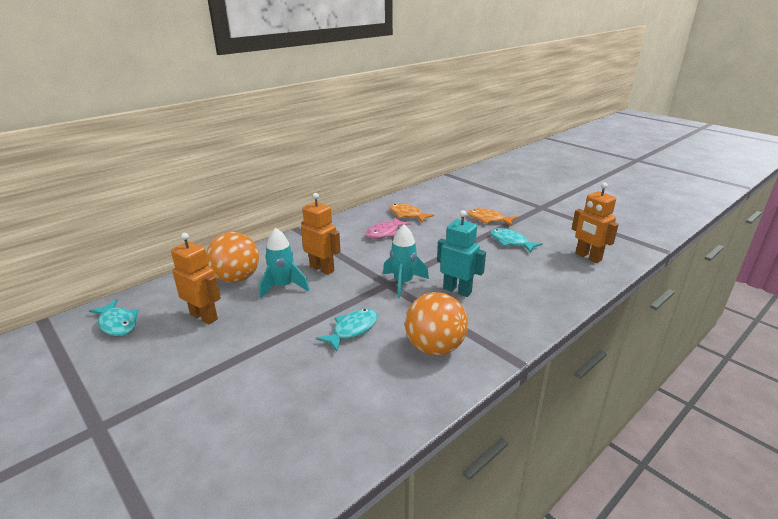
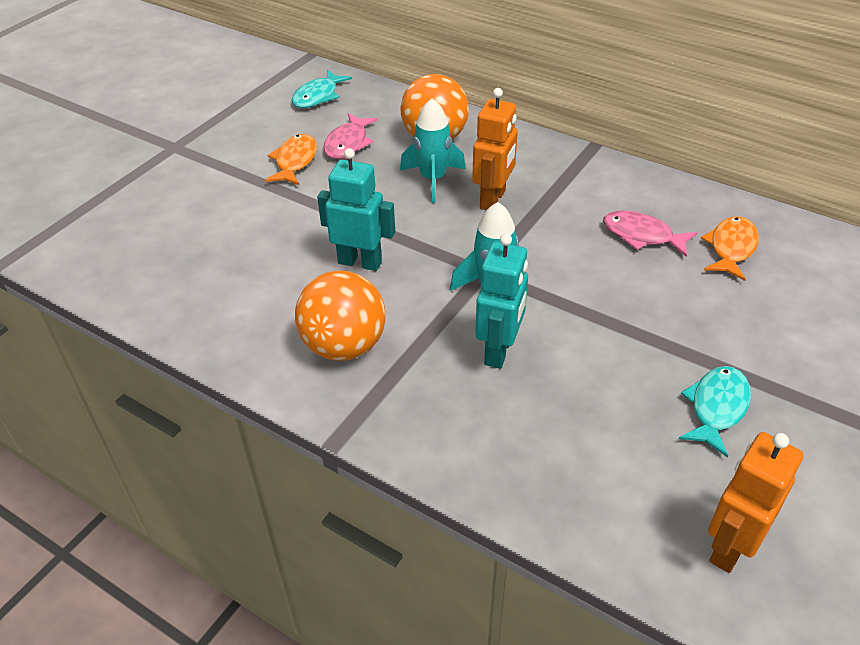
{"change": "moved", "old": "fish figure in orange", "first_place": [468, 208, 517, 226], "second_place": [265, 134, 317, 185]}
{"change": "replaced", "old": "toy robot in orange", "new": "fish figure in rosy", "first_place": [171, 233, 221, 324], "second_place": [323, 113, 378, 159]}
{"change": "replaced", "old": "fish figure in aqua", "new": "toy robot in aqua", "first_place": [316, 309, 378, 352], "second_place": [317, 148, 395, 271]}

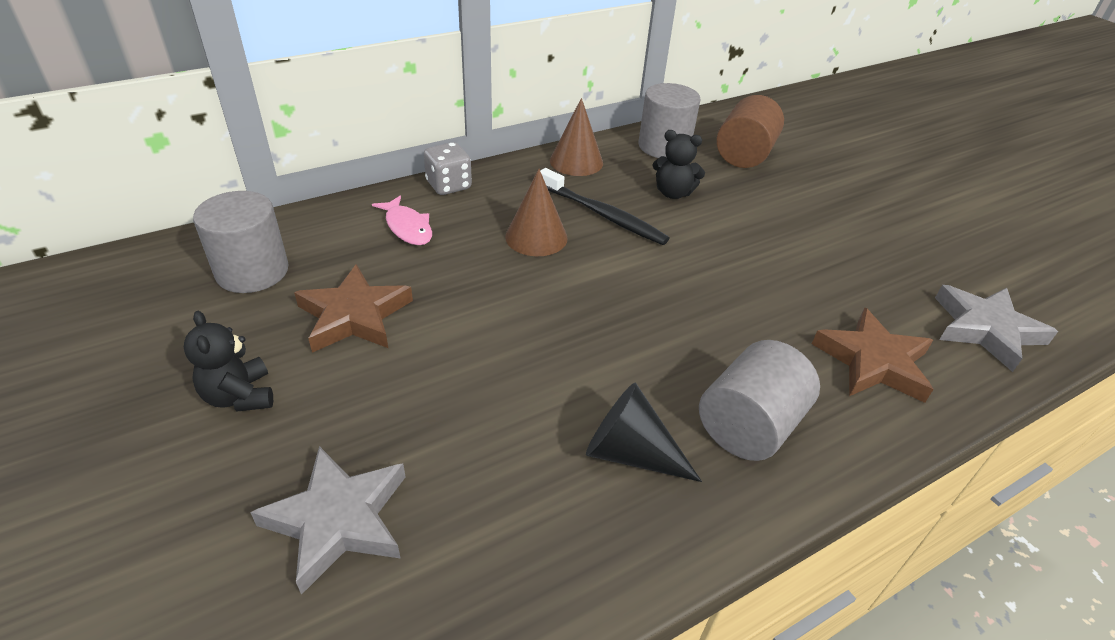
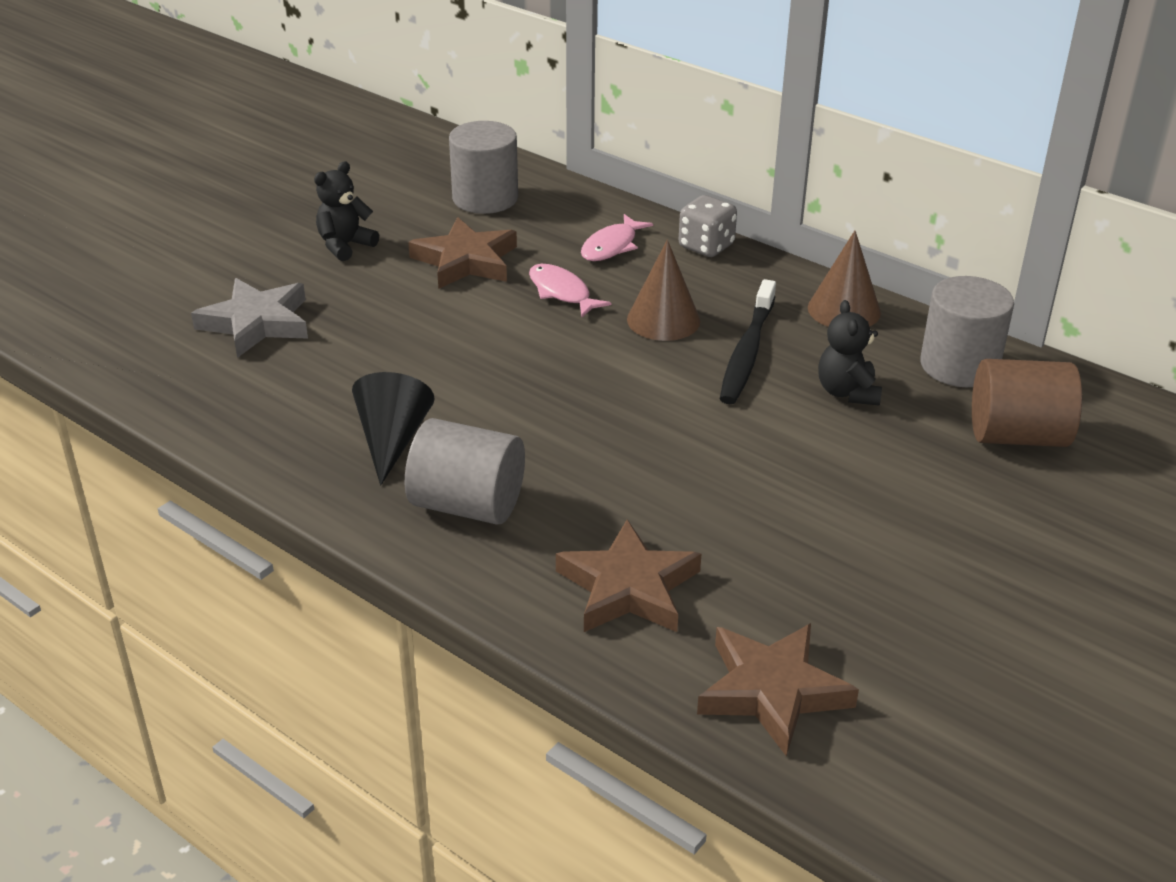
{"change": "added", "new": "fish figure in rosy", "second_place": [529, 264, 612, 317]}
{"change": "recoloured", "old": "star in grey", "new": "star in russet", "first_place": [935, 285, 1058, 372], "second_place": [697, 623, 859, 756]}

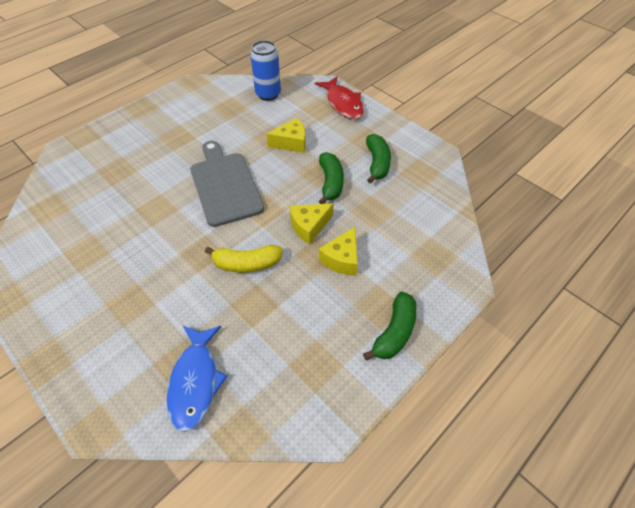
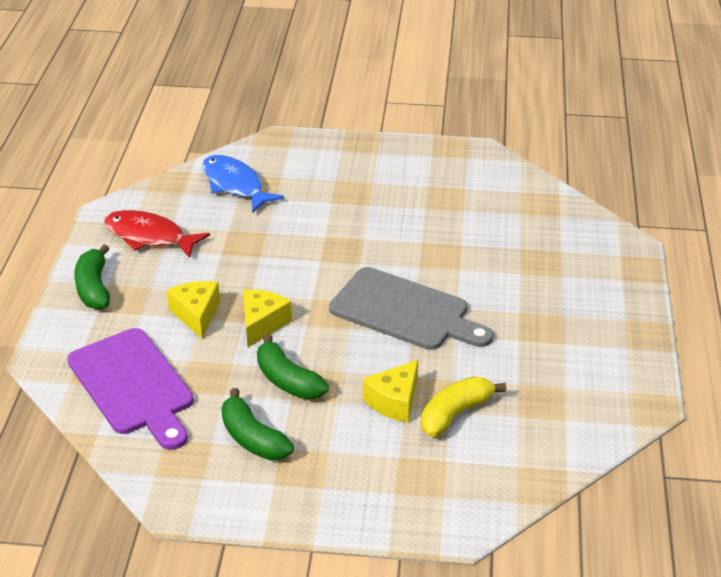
{"change": "removed", "old": "tin in cobalt", "first_place": [250, 40, 281, 101]}
{"change": "added", "new": "chopping board in purple", "second_place": [67, 328, 194, 450]}
{"change": "moved", "old": "banana fruit in yellow", "first_place": [205, 245, 283, 273], "second_place": [421, 376, 506, 437]}
{"change": "moved", "old": "fish figure in scarlet", "first_place": [315, 77, 364, 119], "second_place": [104, 210, 210, 258]}

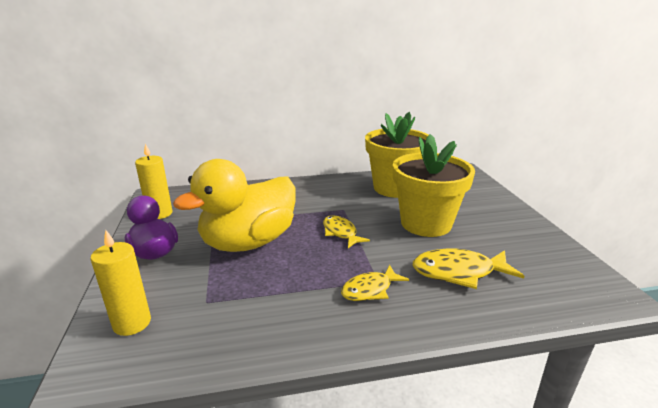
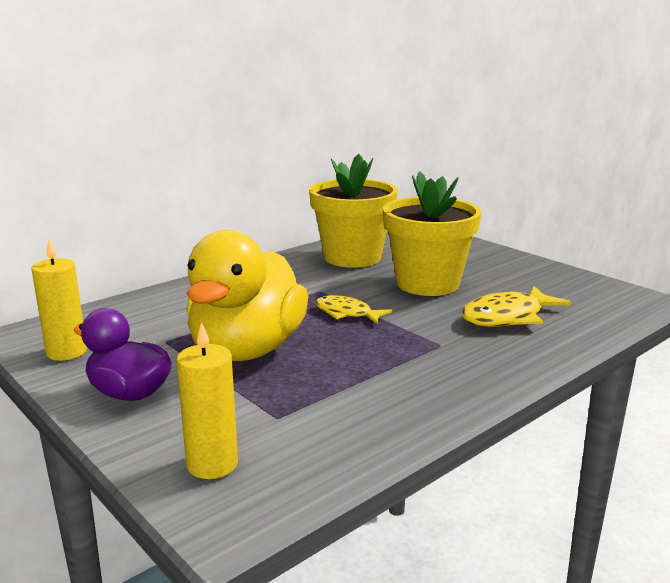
{"change": "removed", "old": "fish figure in yellow", "first_place": [341, 265, 409, 301]}

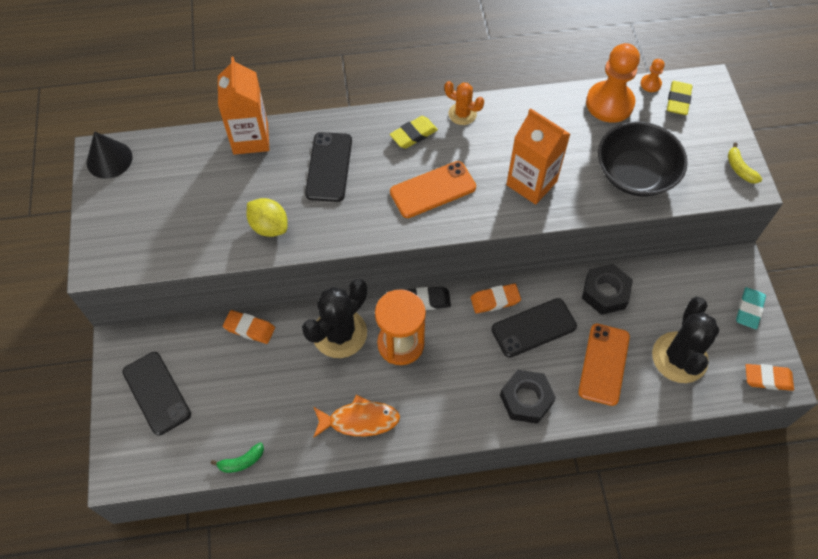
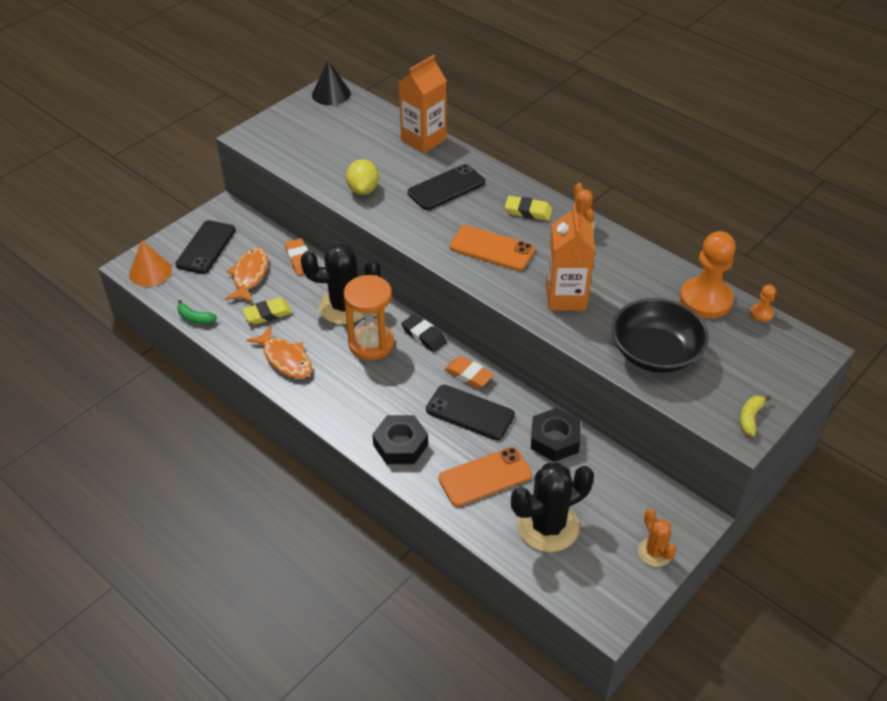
{"change": "removed", "old": "eraser in orange", "first_place": [745, 364, 794, 391]}
{"change": "added", "new": "cone in orange", "second_place": [129, 240, 172, 287]}
{"change": "added", "new": "fish figure in orange", "second_place": [225, 248, 268, 302]}
{"change": "moved", "old": "eraser in yellow", "first_place": [667, 81, 693, 115], "second_place": [243, 298, 292, 325]}
{"change": "replaced", "old": "eraser in aqua", "new": "saguaro cactus in orange", "first_place": [736, 287, 766, 329], "second_place": [638, 509, 677, 567]}

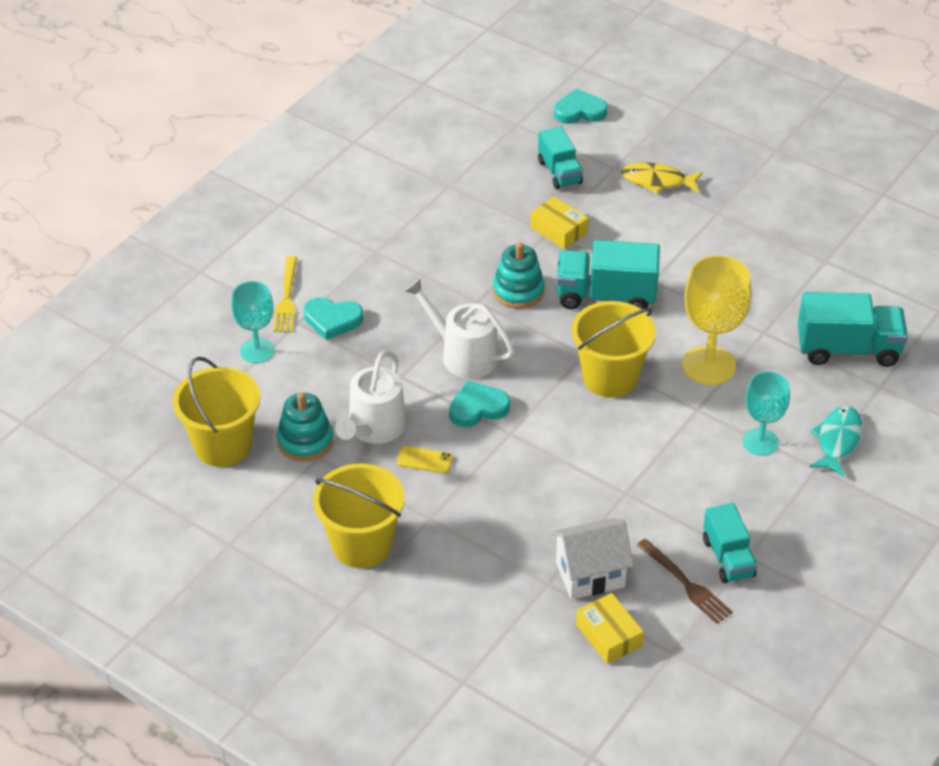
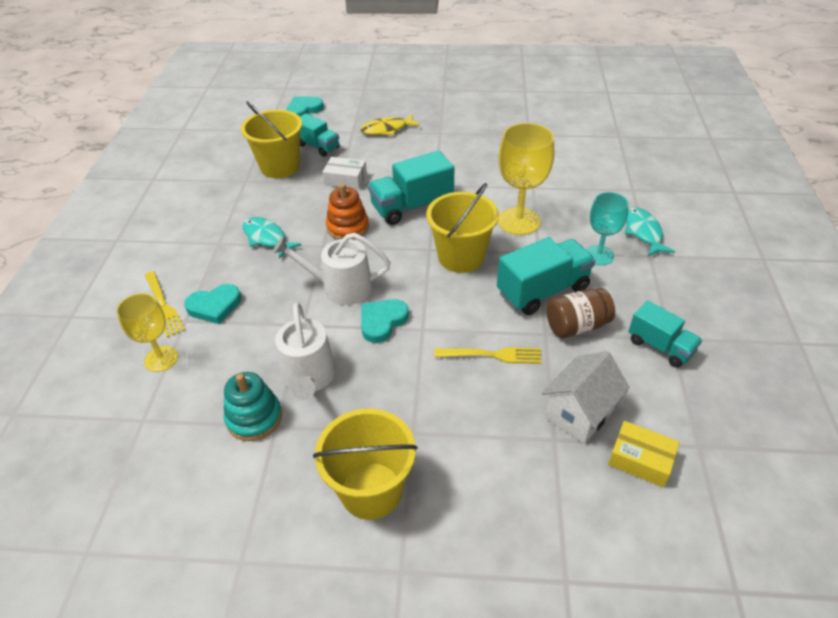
{"change": "removed", "old": "phone in yellow", "first_place": [397, 446, 453, 474]}
{"change": "removed", "old": "dinner fork in russet", "first_place": [637, 539, 733, 624]}
{"change": "added", "new": "fish figure in aqua", "second_place": [243, 217, 301, 259]}
{"change": "added", "new": "dinner fork in yellow", "second_place": [434, 347, 542, 364]}
{"change": "added", "new": "jam jar in russet", "second_place": [546, 288, 615, 338]}
{"change": "moved", "old": "sand bucket in yellow", "first_place": [173, 357, 261, 467], "second_place": [241, 101, 302, 178]}
{"change": "moved", "old": "lorry in aqua", "first_place": [798, 292, 908, 367], "second_place": [497, 237, 596, 315]}
{"change": "recoloured", "old": "wine glass in aqua", "new": "wine glass in yellow", "first_place": [231, 281, 275, 363], "second_place": [117, 293, 178, 372]}
{"change": "recoloured", "old": "stacking toy in aqua", "new": "stacking toy in orange", "first_place": [493, 242, 545, 309], "second_place": [326, 183, 369, 240]}
{"change": "recoloured", "old": "box in yellow", "new": "box in snow-white", "first_place": [530, 196, 589, 249], "second_place": [322, 157, 367, 189]}

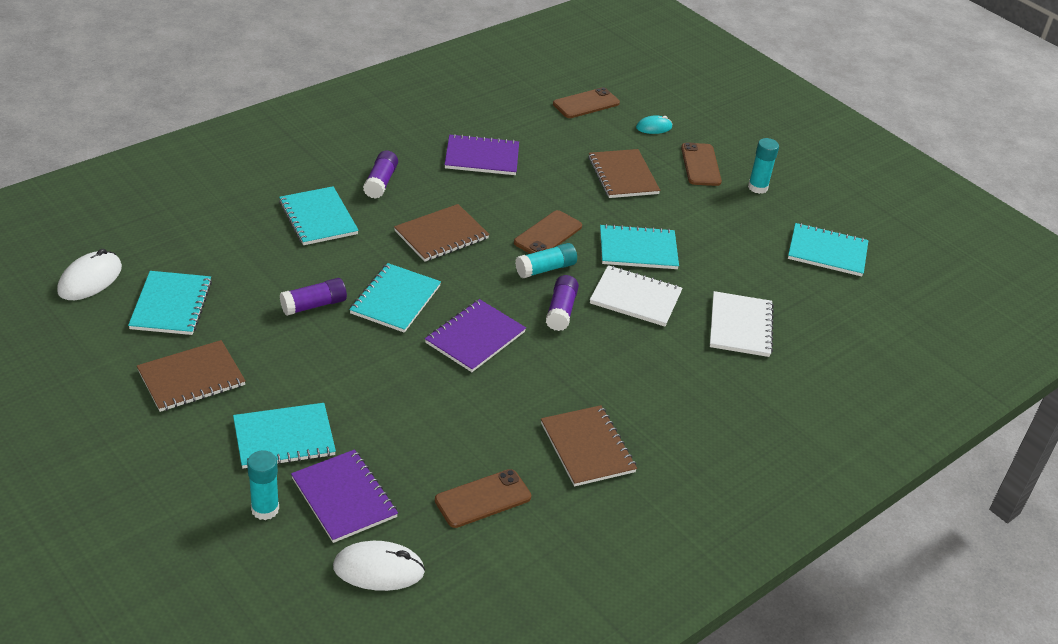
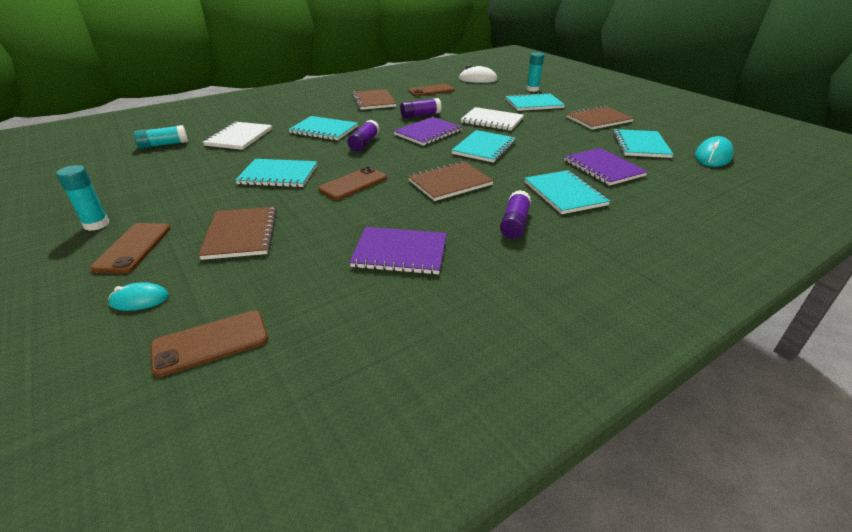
{"change": "moved", "old": "glue in purple", "first_place": [280, 278, 347, 316], "second_place": [400, 98, 442, 118]}
{"change": "moved", "old": "exercise book in purple", "first_place": [291, 449, 398, 543], "second_place": [564, 148, 648, 186]}
{"change": "moved", "old": "glue in aqua", "first_place": [515, 243, 577, 278], "second_place": [134, 125, 188, 149]}
{"change": "moved", "old": "exercise book in snow-white", "first_place": [590, 265, 682, 327], "second_place": [461, 107, 524, 131]}
{"change": "moved", "old": "exercise book in aqua", "first_place": [788, 223, 869, 277], "second_place": [288, 116, 358, 141]}
{"change": "recoloured", "old": "PC mouse in snow-white", "new": "PC mouse in aqua", "first_place": [57, 249, 122, 300], "second_place": [695, 136, 734, 167]}

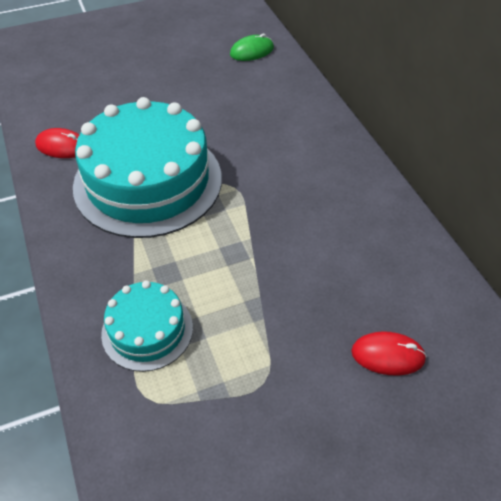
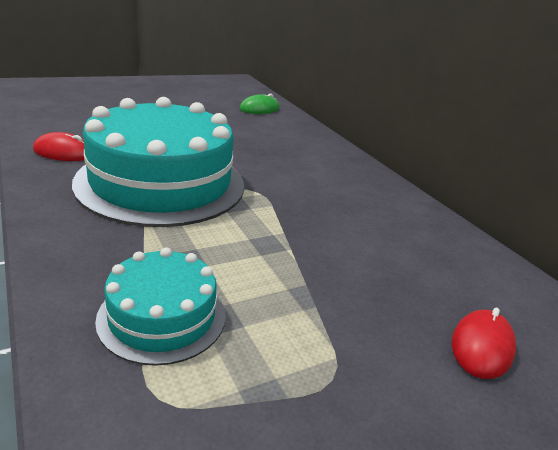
{"change": "turned", "old": "PC mouse in scarlet", "first_place": [351, 331, 427, 376], "second_place": [452, 308, 516, 379], "degrees": -60}

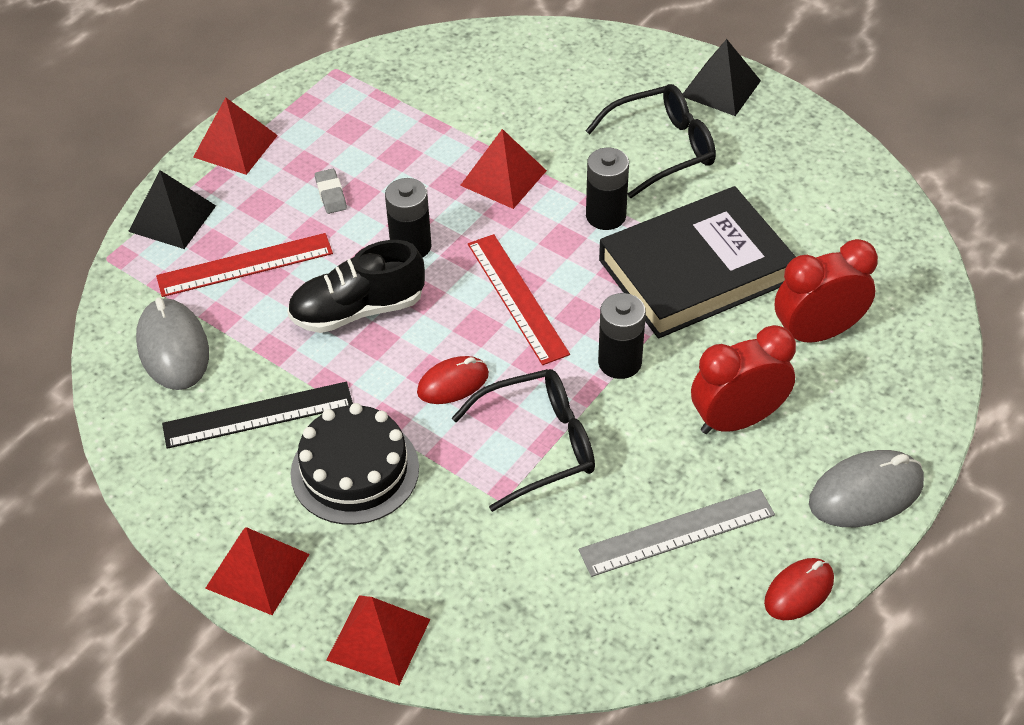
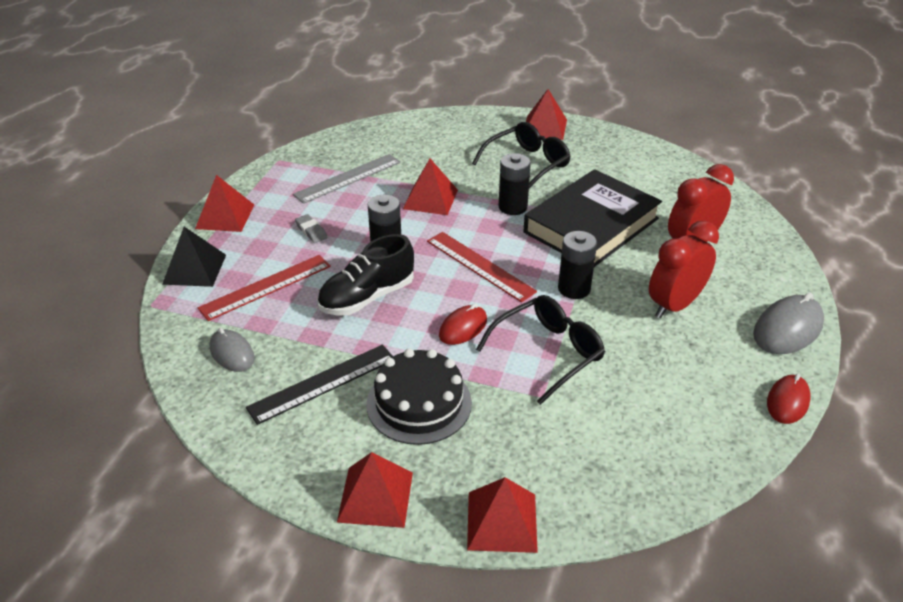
{"change": "moved", "old": "straightedge in grey", "first_place": [579, 489, 775, 577], "second_place": [293, 154, 401, 204]}
{"change": "recoloured", "old": "solid pyramid in jet-black", "new": "solid pyramid in scarlet", "first_place": [683, 39, 761, 116], "second_place": [526, 89, 567, 140]}
{"change": "resized", "old": "PC mouse in grey", "first_place": [136, 298, 209, 390], "second_place": [210, 328, 255, 372], "factor": 0.65}

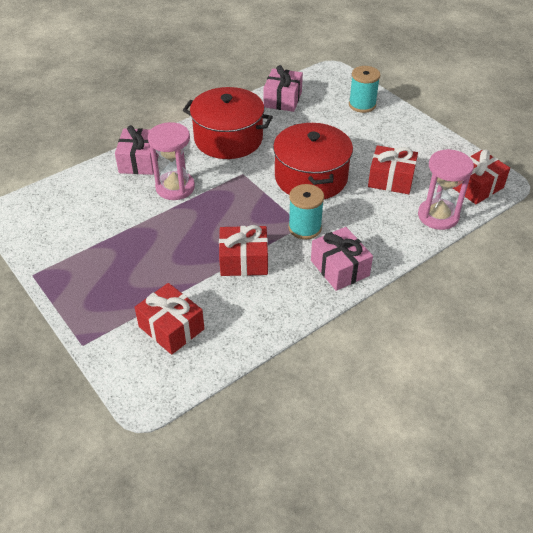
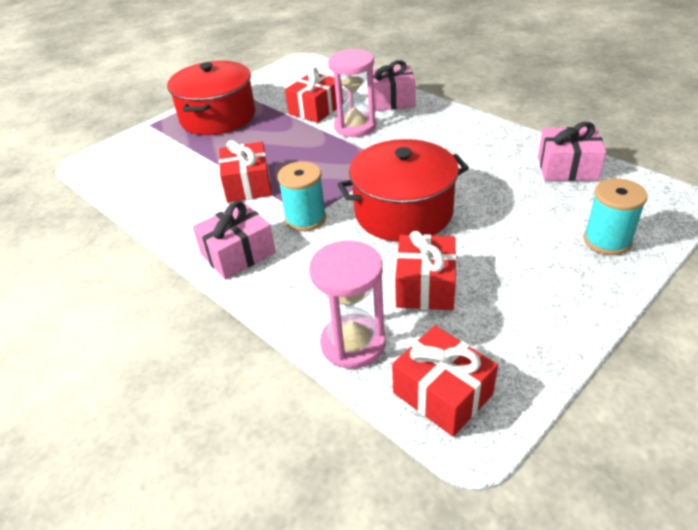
{"change": "moved", "old": "present in scarlet", "first_place": [135, 283, 204, 355], "second_place": [285, 67, 343, 123]}
{"change": "moved", "old": "stockpot in scarlet", "first_place": [183, 87, 273, 159], "second_place": [167, 61, 255, 135]}

